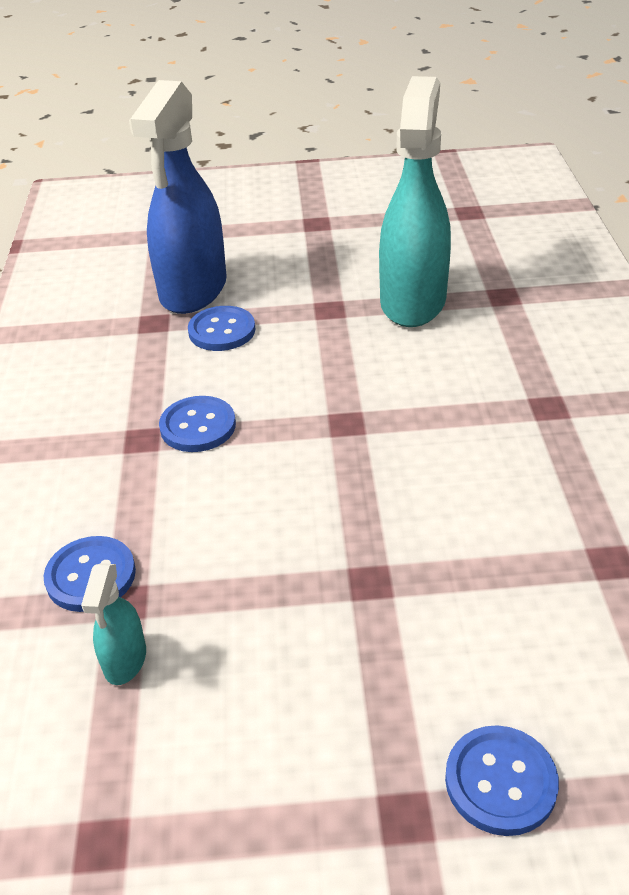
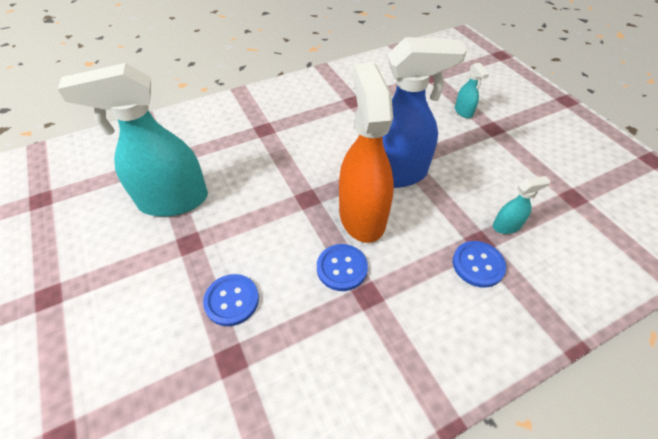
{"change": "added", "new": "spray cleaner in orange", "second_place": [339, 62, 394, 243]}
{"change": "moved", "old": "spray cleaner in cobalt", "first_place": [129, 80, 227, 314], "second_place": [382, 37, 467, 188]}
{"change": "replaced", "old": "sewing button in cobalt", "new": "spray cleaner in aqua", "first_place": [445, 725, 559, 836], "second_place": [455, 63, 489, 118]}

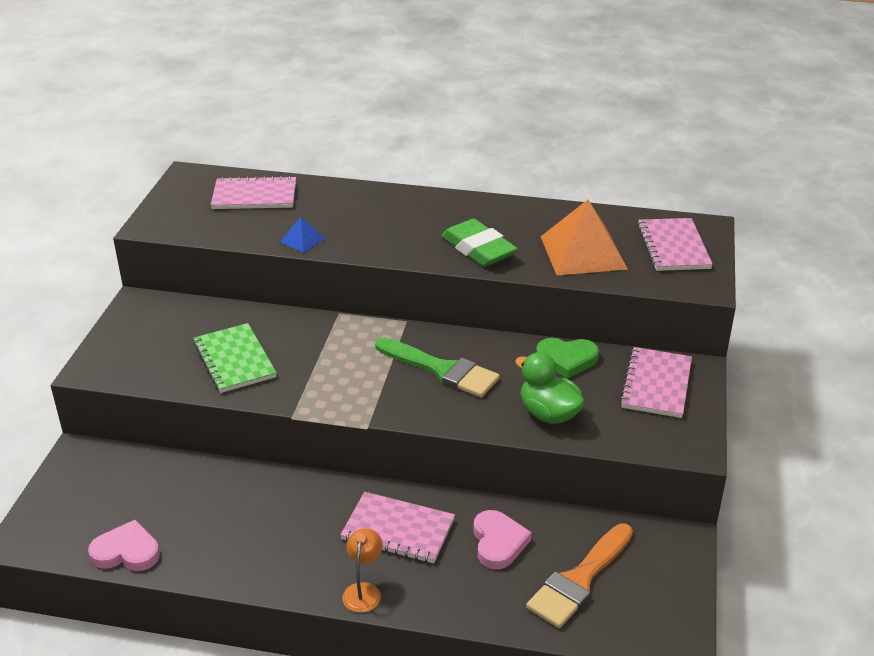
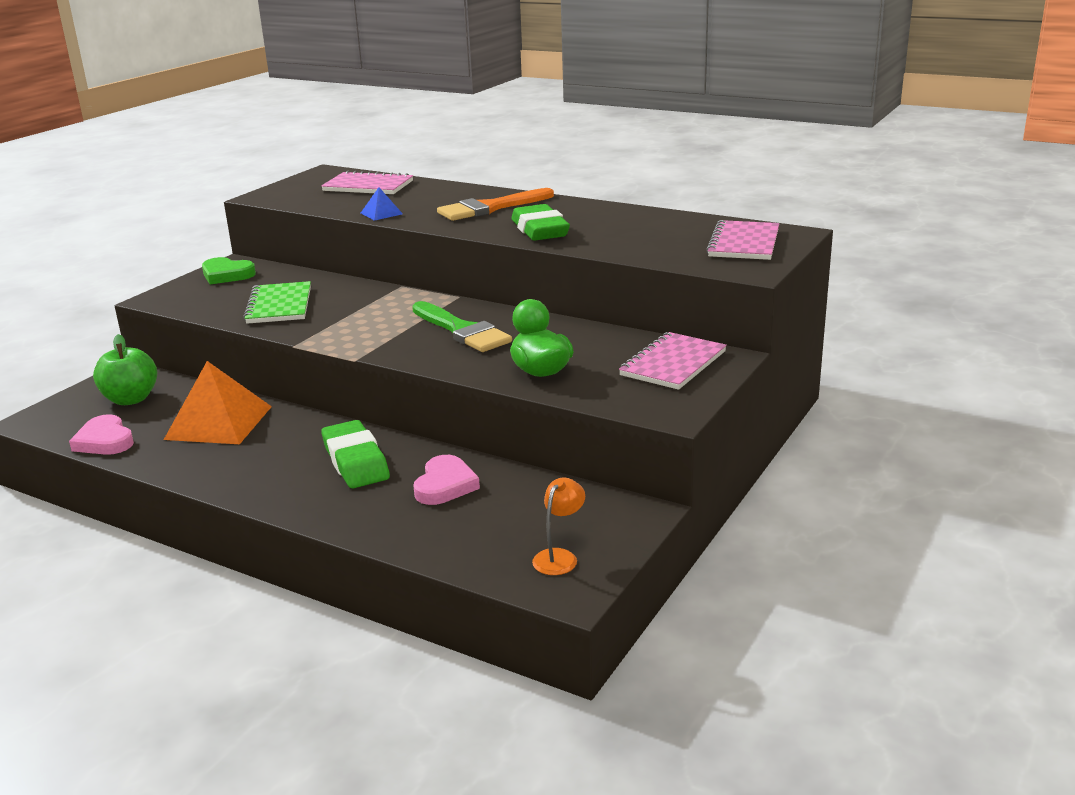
{"change": "added", "new": "apple fruit in green", "second_place": [93, 334, 157, 405]}
{"change": "moved", "old": "reading lamp in orange", "first_place": [342, 528, 383, 613], "second_place": [532, 477, 585, 575]}
{"change": "moved", "old": "paintbrush in orange", "first_place": [526, 524, 633, 628], "second_place": [437, 188, 554, 221]}
{"change": "moved", "old": "heart in green", "first_place": [536, 338, 599, 379], "second_place": [202, 257, 256, 285]}
{"change": "moved", "old": "solid pyramid in orange", "first_place": [540, 200, 628, 275], "second_place": [164, 361, 272, 444]}
{"change": "replaced", "old": "exercise book in rosy", "new": "eraser in green", "first_place": [340, 492, 455, 564], "second_place": [321, 420, 390, 488]}
{"change": "turned", "old": "heart in rosy", "first_place": [88, 520, 160, 571], "second_place": [69, 414, 134, 455], "degrees": -150}

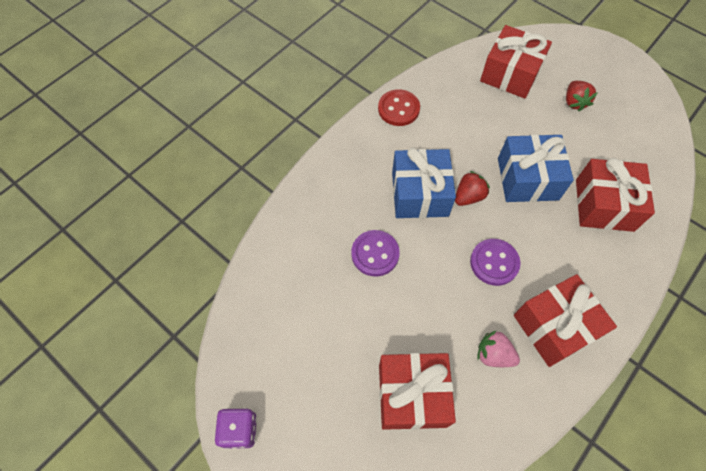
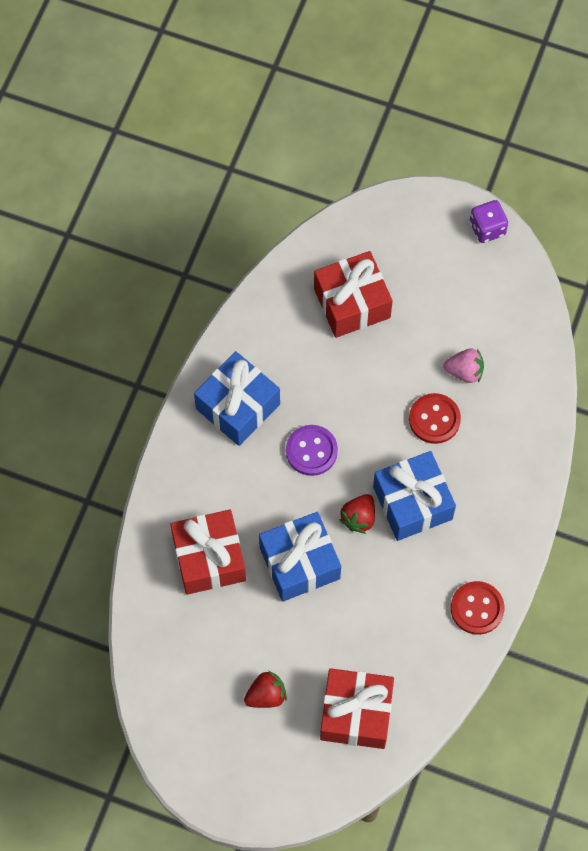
{"change": "moved", "old": "berry in rosy", "first_place": [477, 330, 520, 367], "second_place": [443, 349, 484, 383]}
{"change": "recoloured", "old": "sewing button in purple", "new": "sewing button in scarlet", "first_place": [351, 230, 400, 276], "second_place": [409, 393, 461, 444]}
{"change": "recoloured", "old": "present in scarlet", "new": "present in cobalt", "first_place": [514, 274, 617, 367], "second_place": [194, 351, 280, 446]}
{"change": "turned", "old": "berry in scarlet", "first_place": [566, 81, 598, 111], "second_place": [244, 671, 287, 708], "degrees": 90}

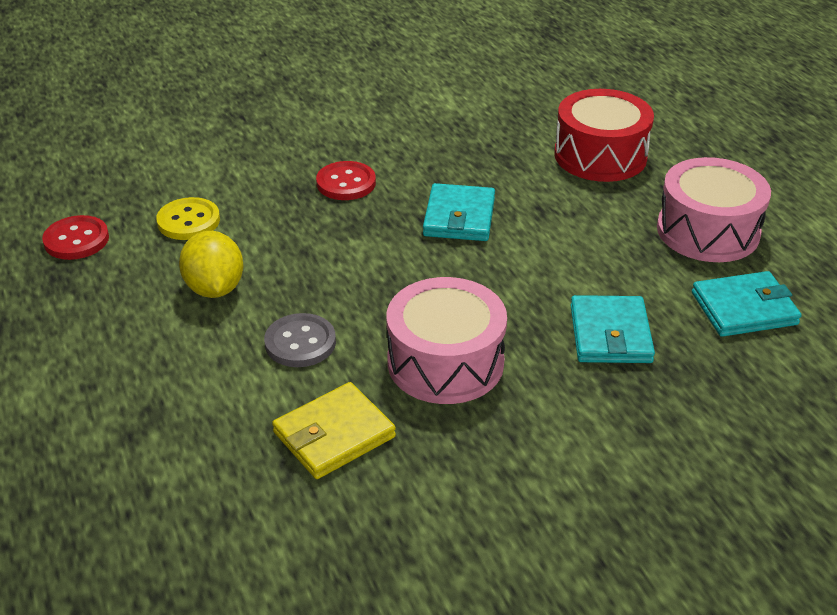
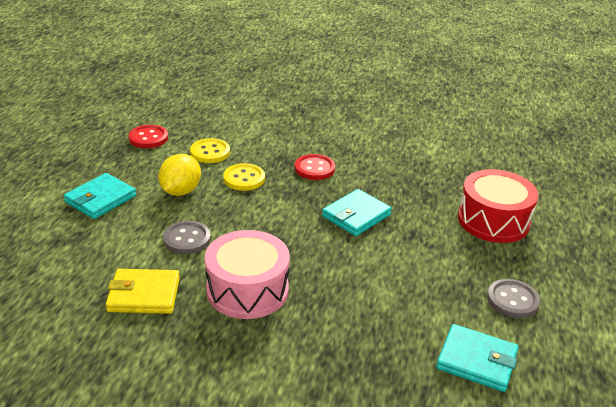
{"change": "added", "new": "sewing button in yellow", "second_place": [223, 163, 265, 191]}
{"change": "moved", "old": "billfold in aqua", "first_place": [570, 295, 655, 363], "second_place": [64, 173, 136, 219]}
{"change": "replaced", "old": "snare drum in rosy", "new": "sewing button in grey", "first_place": [657, 157, 771, 262], "second_place": [487, 279, 540, 318]}

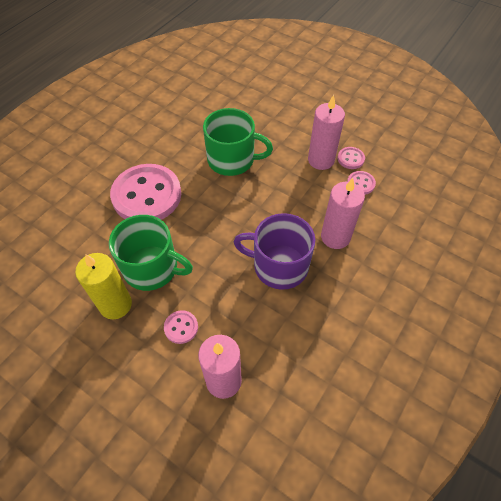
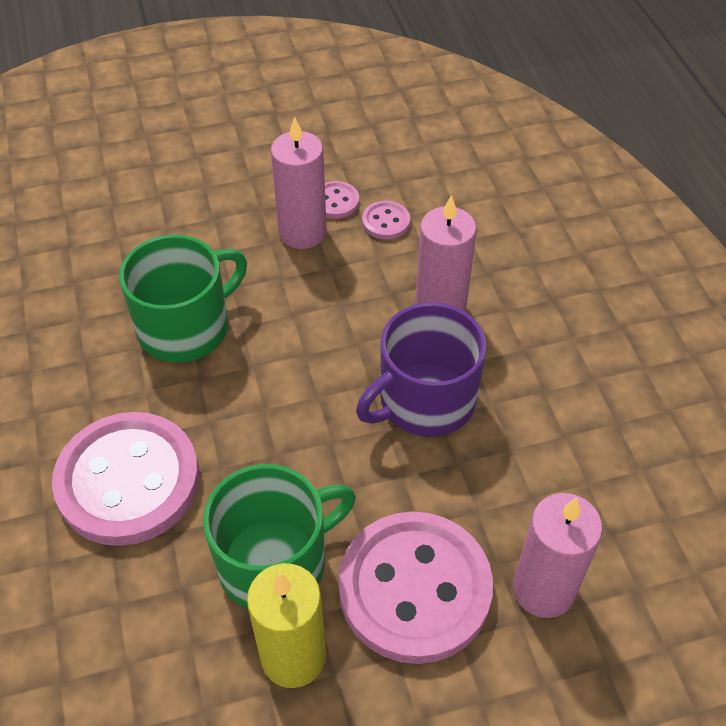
{"change": "resized", "old": "sewing button in rosy", "first_place": [164, 310, 198, 344], "second_place": [338, 511, 493, 664], "factor": 2.42}

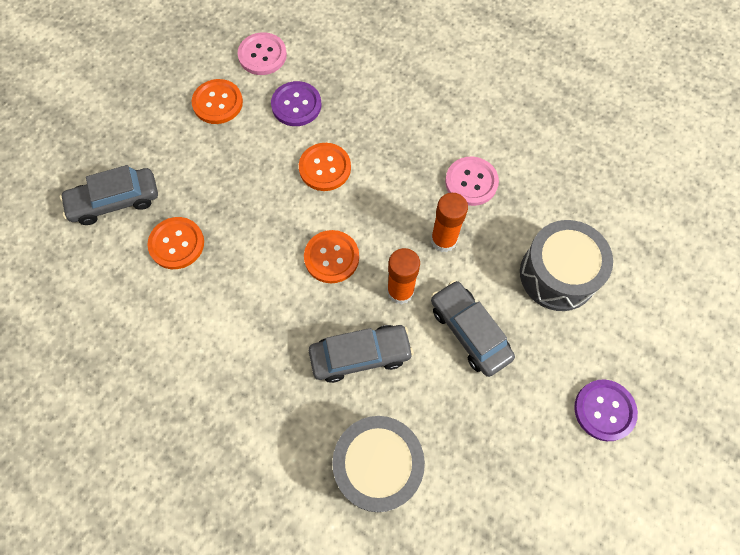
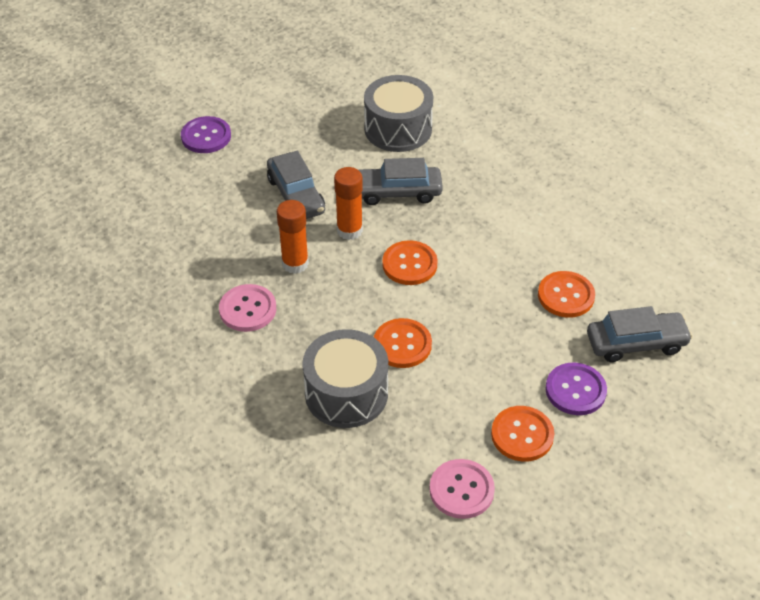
{"change": "moved", "old": "sewing button in purple", "first_place": [271, 81, 321, 126], "second_place": [545, 362, 607, 415]}
{"change": "moved", "old": "snare drum in grey", "first_place": [520, 220, 613, 311], "second_place": [302, 329, 388, 428]}

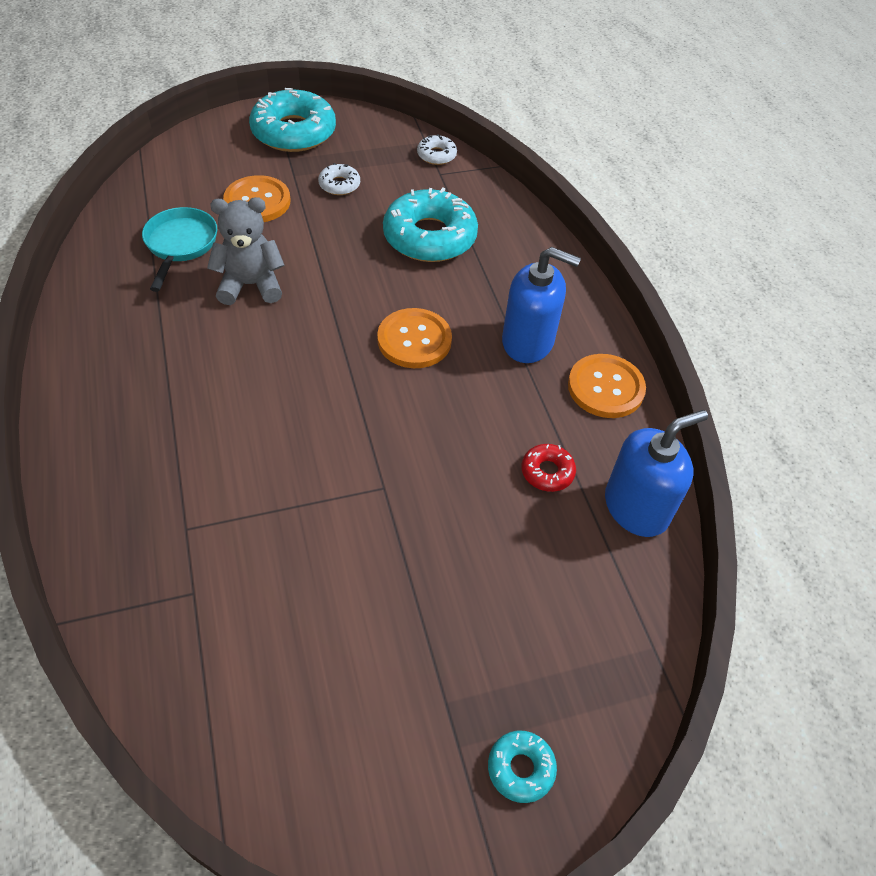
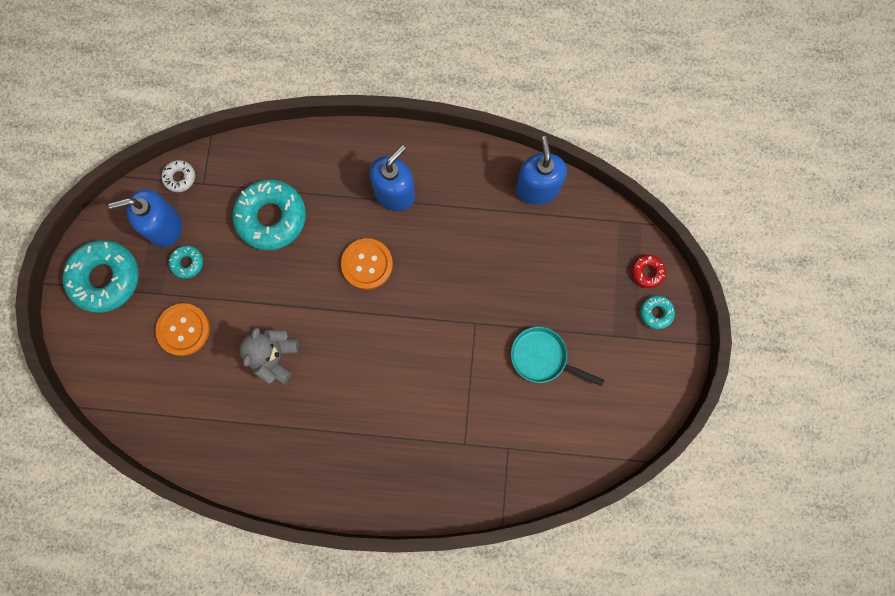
{"change": "removed", "old": "sewing button in orange", "first_place": [568, 354, 646, 418]}
{"change": "added", "new": "pump bottle in cobalt", "second_place": [108, 189, 182, 247]}
{"change": "moved", "old": "skillet in aqua", "first_place": [142, 207, 217, 292], "second_place": [511, 327, 604, 387]}
{"change": "moved", "old": "glazed donut in scarlet", "first_place": [521, 444, 576, 492], "second_place": [631, 255, 666, 288]}
{"change": "recoloured", "old": "glazed donut in snow-white", "new": "glazed donut in aqua", "first_place": [318, 163, 360, 195], "second_place": [169, 245, 203, 279]}

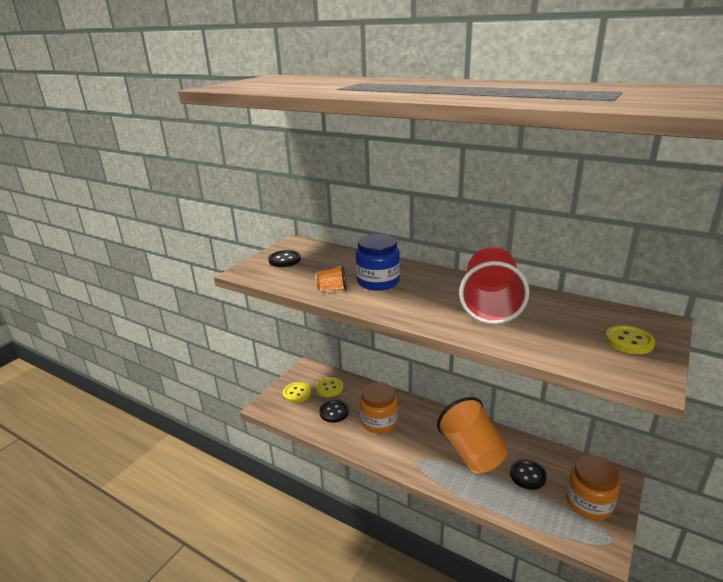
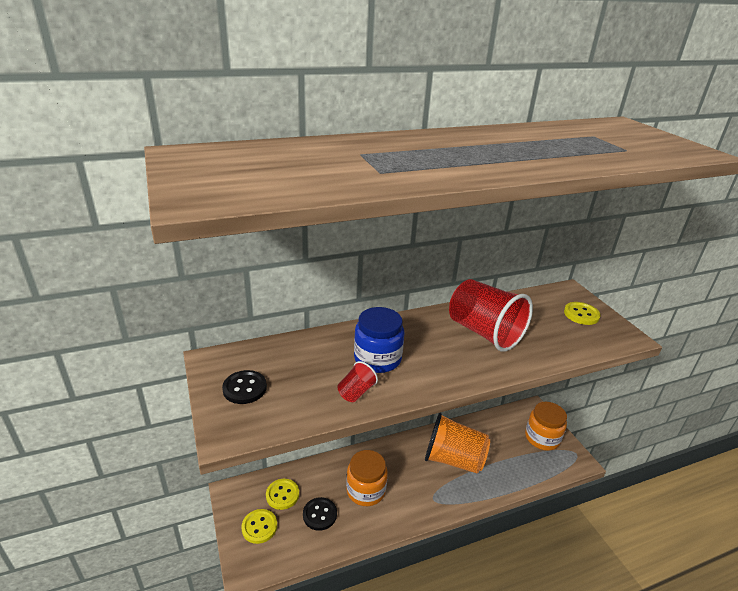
{"change": "removed", "old": "sewing button in jet-black", "first_place": [510, 459, 547, 490]}
{"change": "recoloured", "old": "tumbler in orange", "new": "tumbler in scarlet", "first_place": [315, 265, 347, 291], "second_place": [337, 361, 378, 402]}

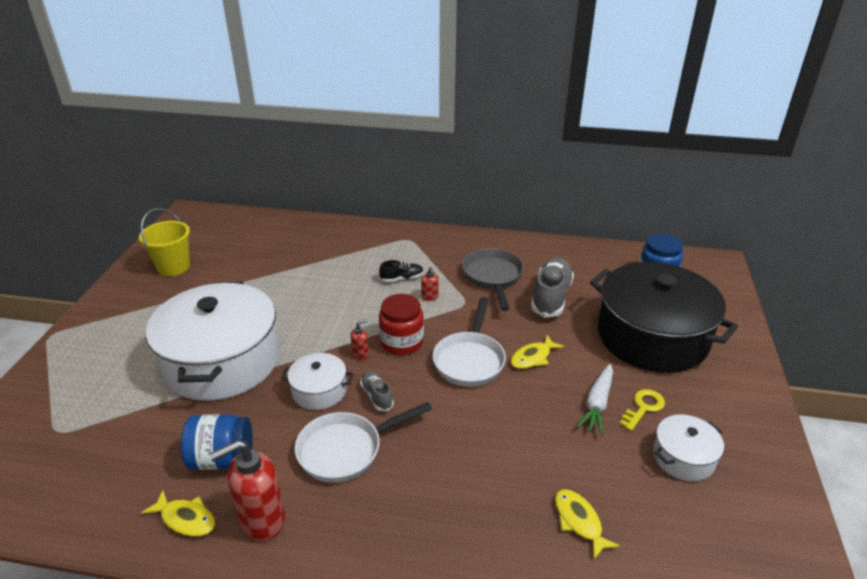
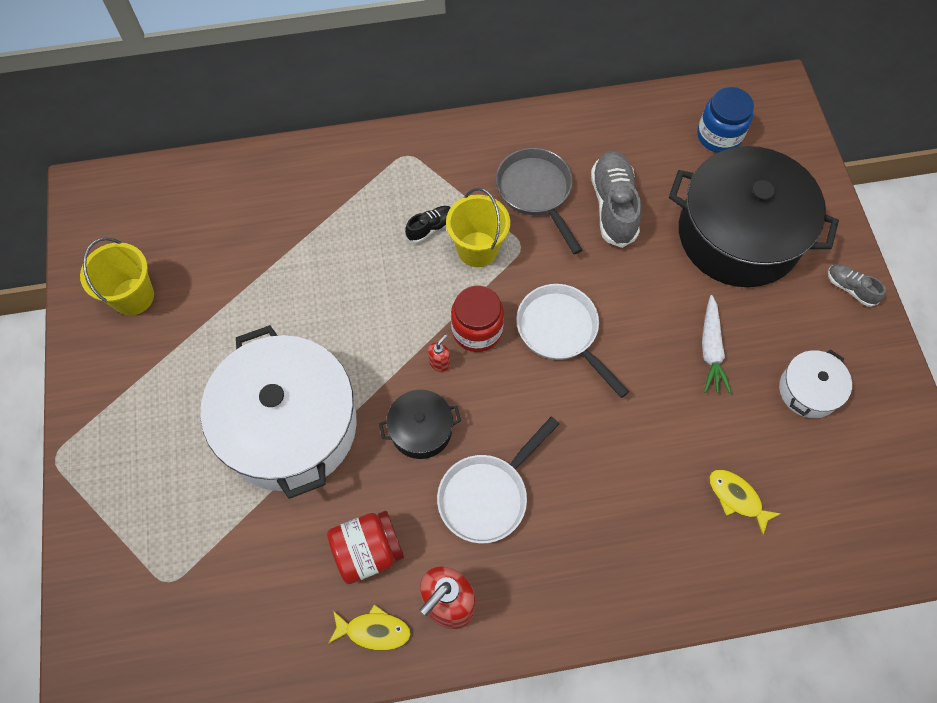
{"change": "removed", "old": "fish figure in yellow", "first_place": [511, 335, 564, 369]}
{"change": "removed", "old": "key in yellow", "first_place": [620, 389, 665, 431]}
{"change": "moved", "old": "sneaker in grey", "first_place": [360, 371, 394, 411], "second_place": [828, 264, 886, 307]}
{"change": "replaced", "old": "pump bottle in scarlet", "new": "sand bucket in yellow", "first_place": [421, 267, 439, 301], "second_place": [446, 188, 510, 267]}
{"change": "recoloured", "old": "jam jar in cobalt", "new": "jam jar in scarlet", "first_place": [181, 414, 253, 470], "second_place": [327, 511, 404, 584]}
{"change": "recoloured", "old": "stockpot in snow-white", "new": "stockpot in jet-black", "first_place": [281, 353, 354, 410], "second_place": [379, 390, 461, 459]}
{"change": "turned", "old": "skillet in snow-white", "first_place": [433, 297, 506, 387], "second_place": [516, 284, 629, 398], "degrees": 150}

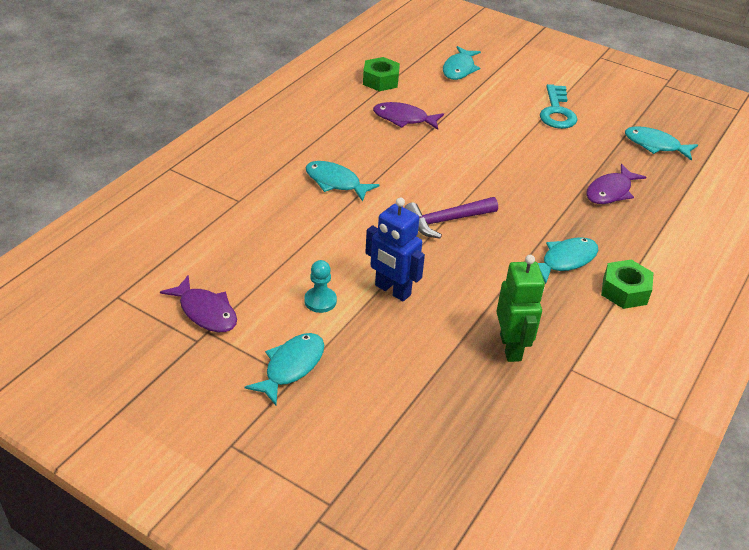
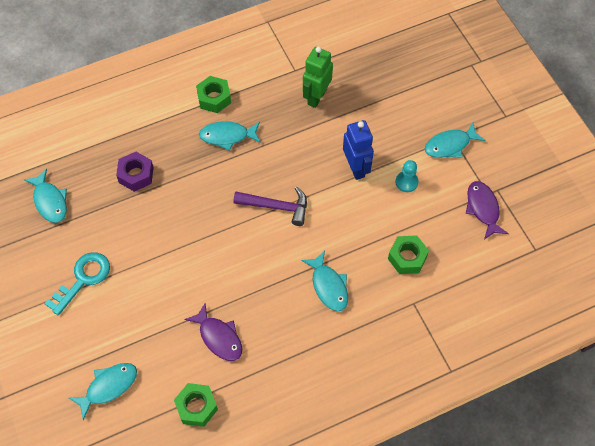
{"change": "added", "new": "hex nut in green", "second_place": [388, 235, 429, 274]}
{"change": "replaced", "old": "fish figure in purple", "new": "hex nut in purple", "first_place": [586, 164, 646, 204], "second_place": [116, 152, 154, 192]}

